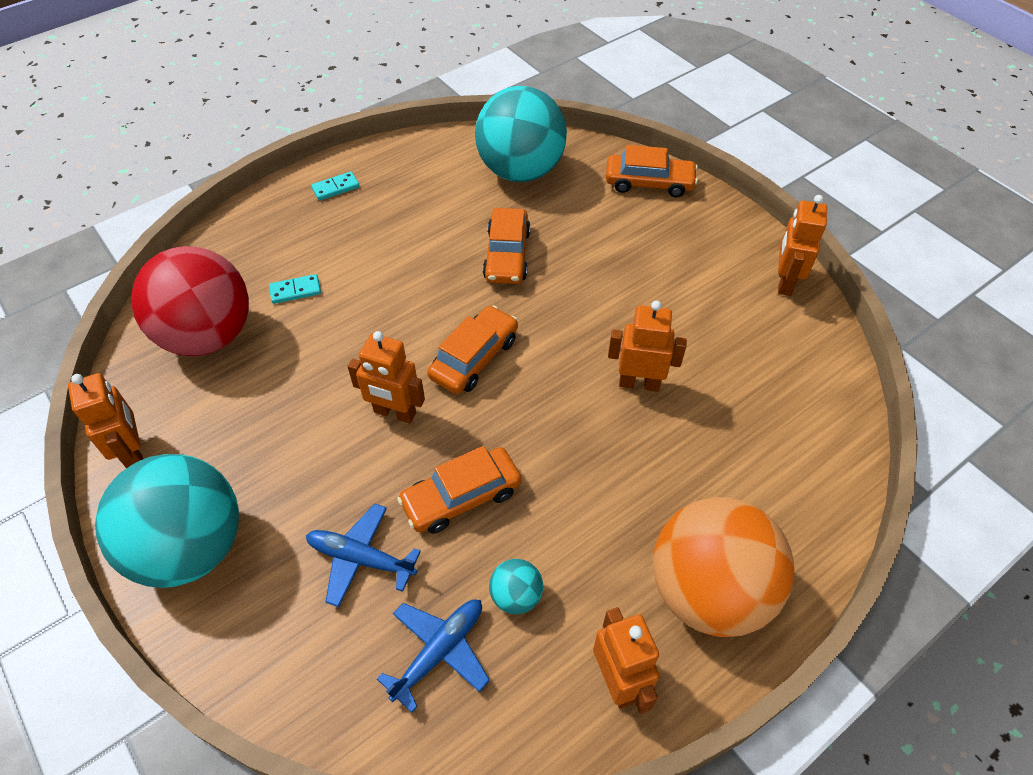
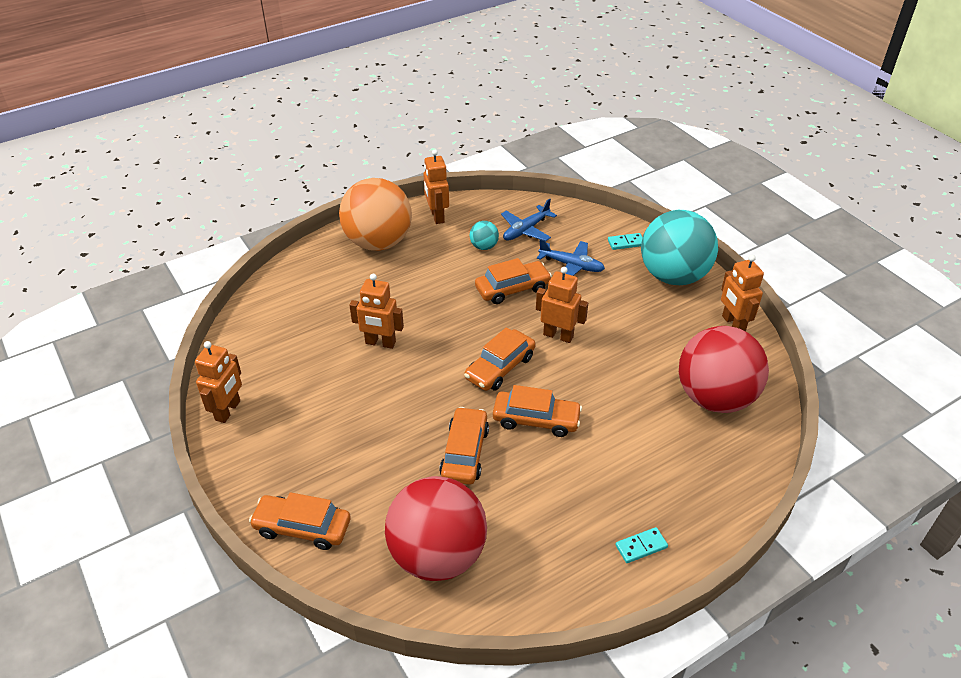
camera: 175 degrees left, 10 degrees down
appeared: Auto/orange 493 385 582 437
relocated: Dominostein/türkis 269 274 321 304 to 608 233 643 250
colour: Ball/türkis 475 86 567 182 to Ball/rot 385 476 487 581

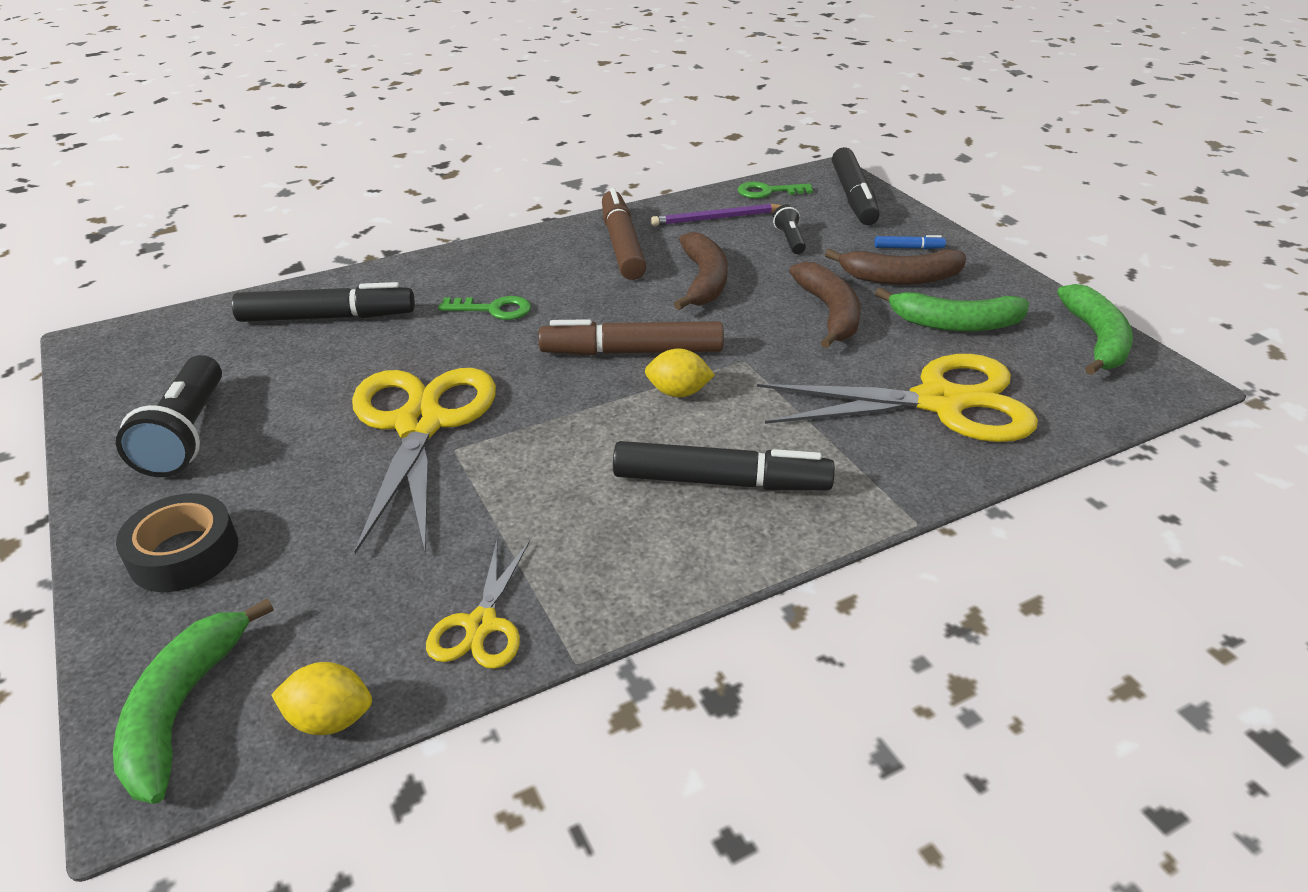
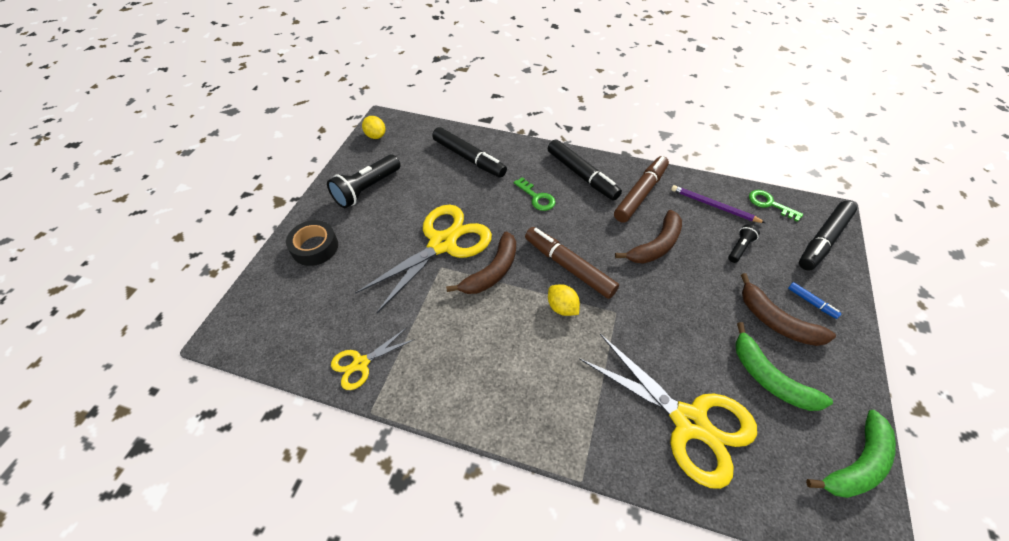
camera: 45 degrees right, 15 degrees up
missing: Banane/grün 113 598 274 804
relocated: Zitrone/gelb 271 662 372 735 to 362 116 385 139; Banane/braun 789 262 861 348 to 446 231 516 294; Filzstift/schwarz 613 441 835 490 to 548 139 622 201

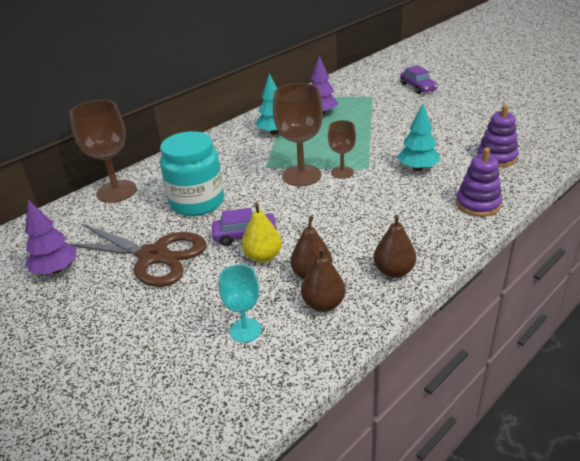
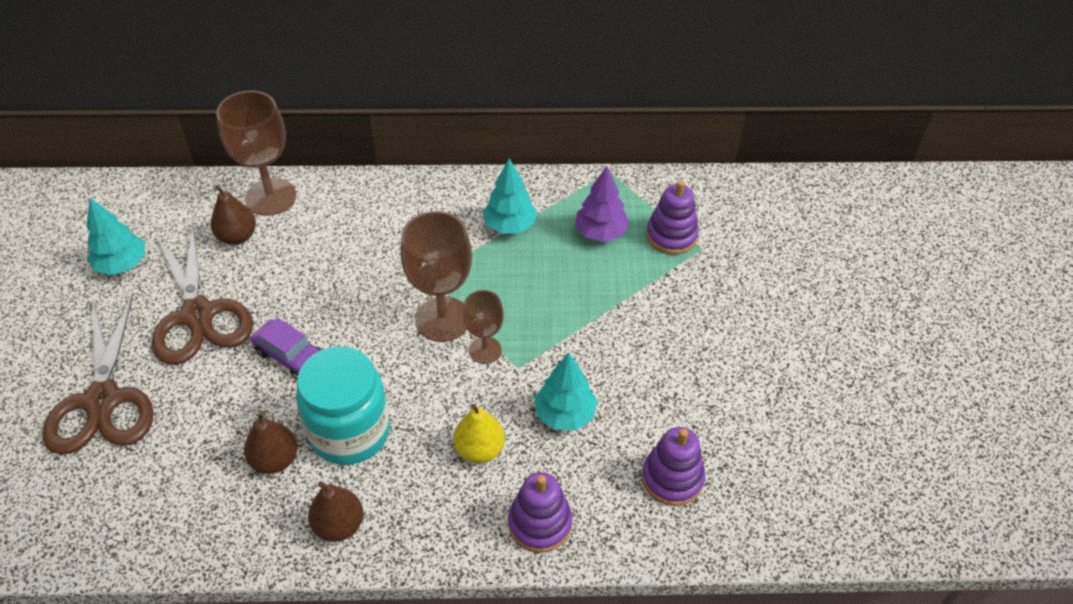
camera: 40 degrees right, 15 degrees up
missing: Kelch/türkis 219 264 261 343; Auto/lila 400 65 438 94
appeared: Schere/braun 42 293 154 455; Stapelspielzeug/lila 646 181 699 255
relocated: Birne/braun 301 247 346 312 to 211 185 256 245; Einmachglas/türkis 160 131 224 216 to 296 346 390 465; Birne/gelb 242 202 282 263 to 453 404 505 463
colour: Baum/lila 25 200 76 274 to Baum/türkis 87 198 145 275

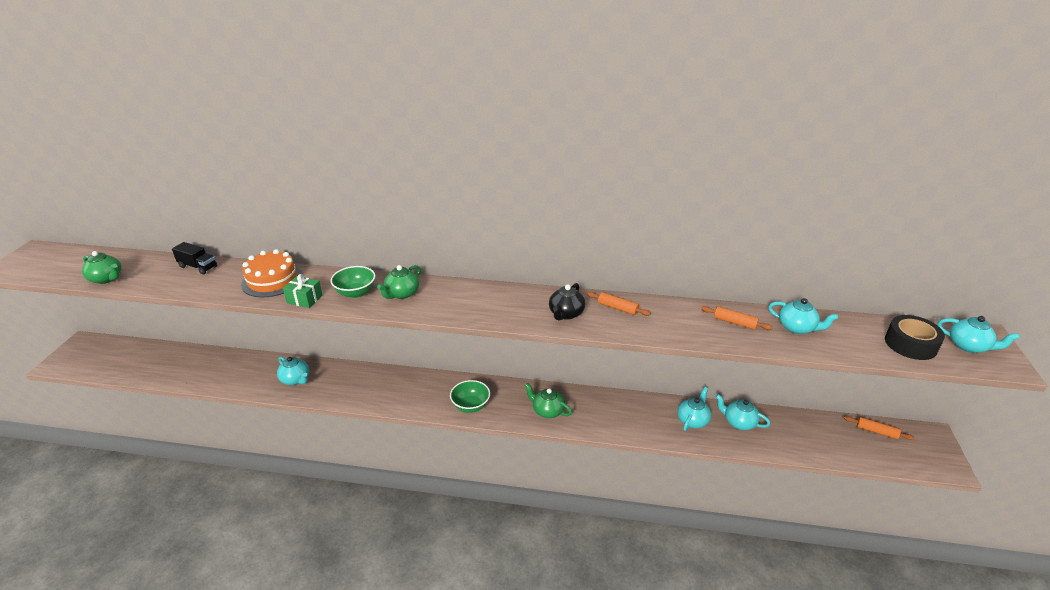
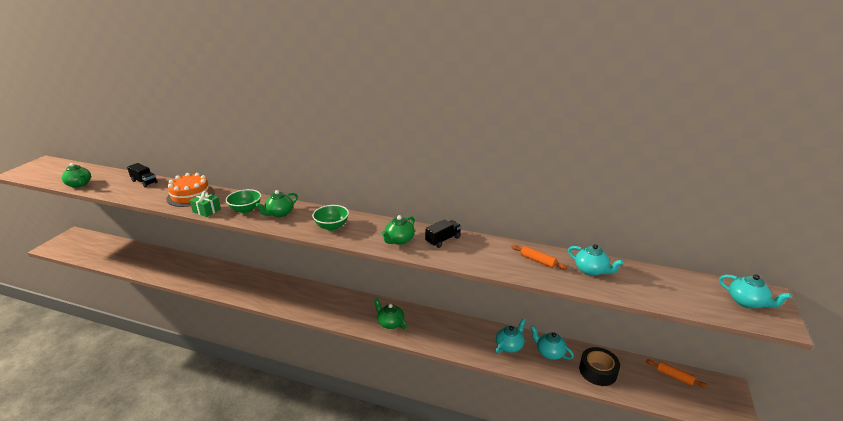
camera: 10 degrees right, 5 degrees down
missing: Teekanne/türkis 277 356 309 385
relocated: Schüssel/grün 450 380 490 413 to 312 205 349 231; Klebeband/schwarz 885 315 945 360 to 579 347 620 386
exchanged: Nudelholz/orange 587 292 651 316 to Lastwagen/schwarz 425 219 461 248
colour: Teekanne/schwarz 549 283 585 320 to Teekanne/grün 382 215 415 245

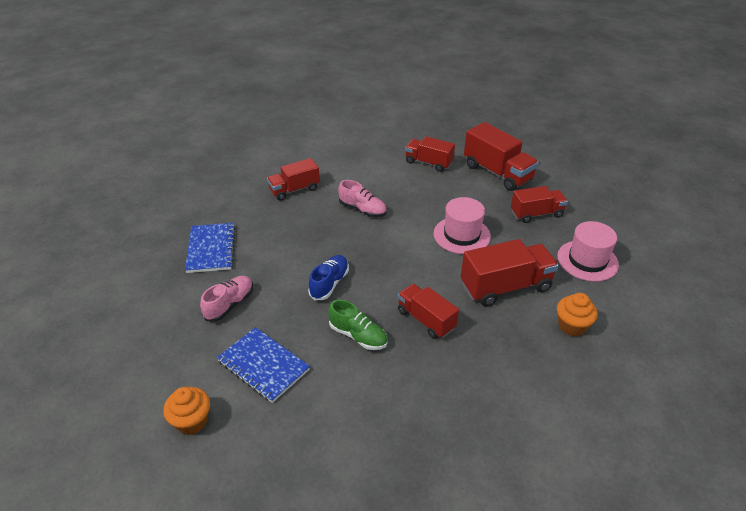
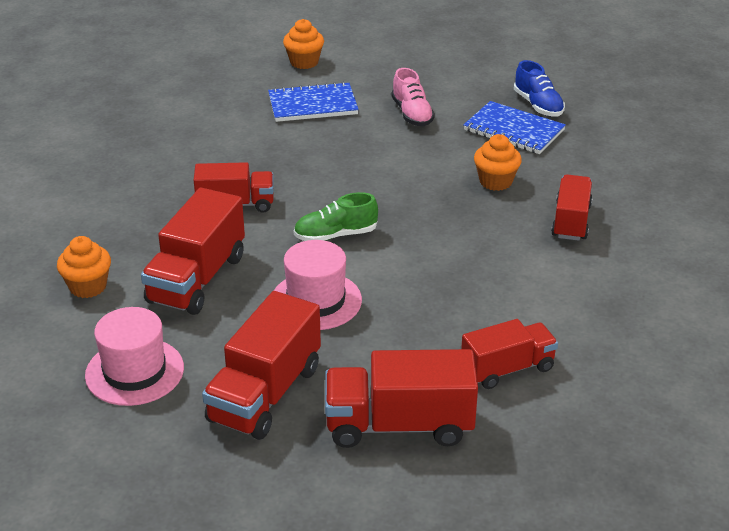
camera: 130 degrees right, 5 degrees down
missing: Schuh/rosa 338 180 387 217
appeared: Muffin/orange 474 134 522 191
relocated: Schuh/grün 328 300 388 350 to 294 192 378 241; Schuh/blau 308 255 349 301 to 514 60 565 116
size: Lastwagen/rot 511 186 568 223 = 202 291 321 440 x1.52

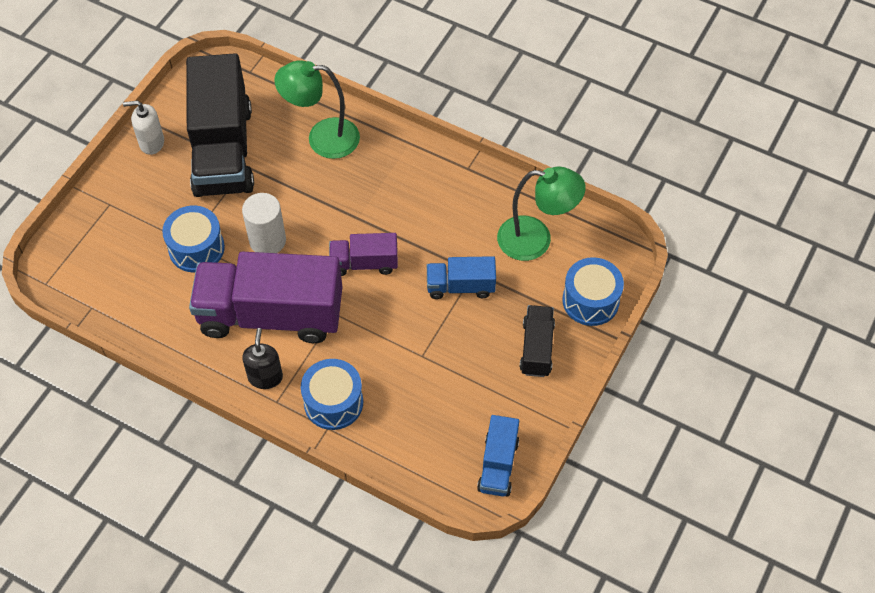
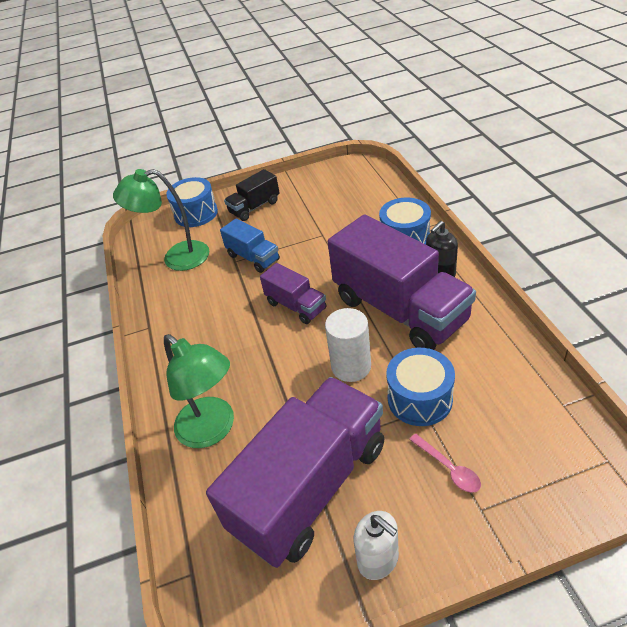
camera: 130 degrees left, 15 degrees down
missing: Lastwagen/blau 477 415 519 497
appeared: Löffel/rosa 409 434 481 493
colour: Lastwagen/schwarz 186 53 254 197 to Lastwagen/lila 206 377 385 568
spun: Lampe/grün 497 166 586 261 = 113 169 209 271 60 degrees counterclockwise

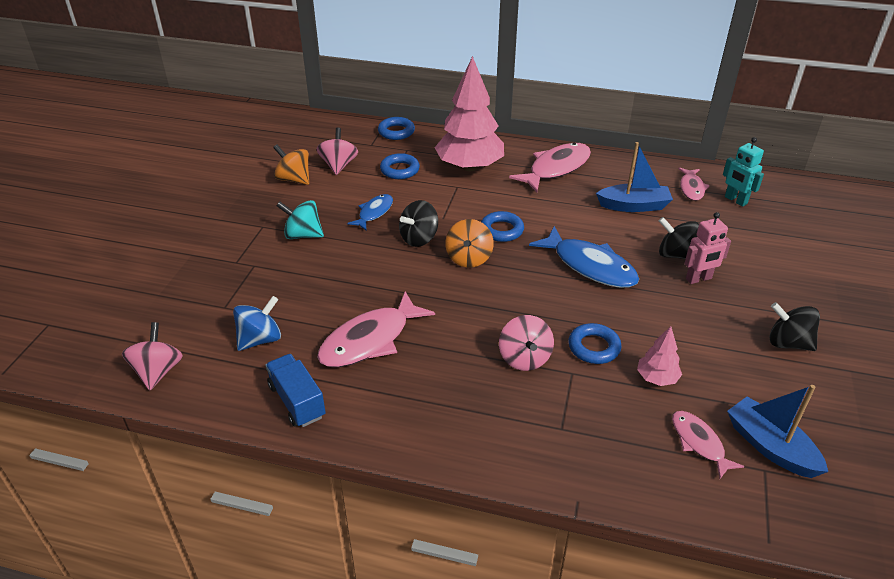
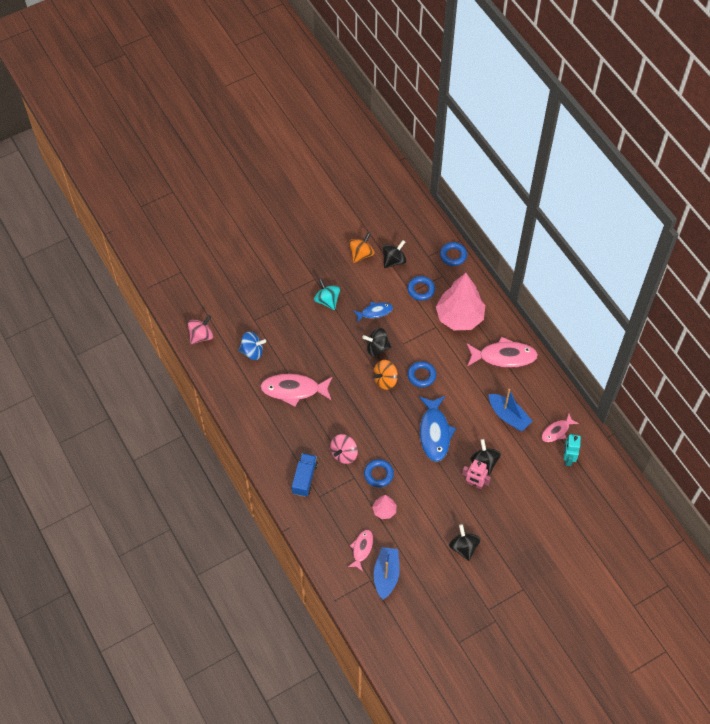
camera: 45 degrees right, 20 degrees up
relocated: Lastwagen/blau 266 354 326 427 to 292 453 318 497
colour: Kreisel/rosa 317 128 358 175 to Kreisel/schwarz 382 240 407 268
spun: Kreisel/orange 273 144 309 185 = 349 232 375 263 45 degrees clockwise

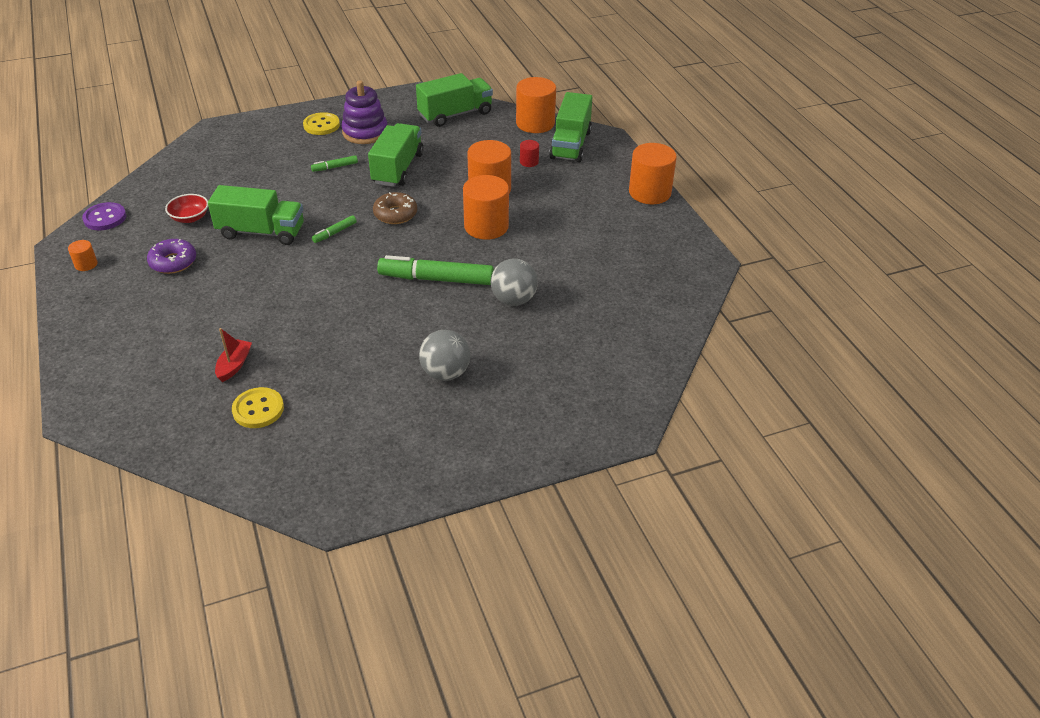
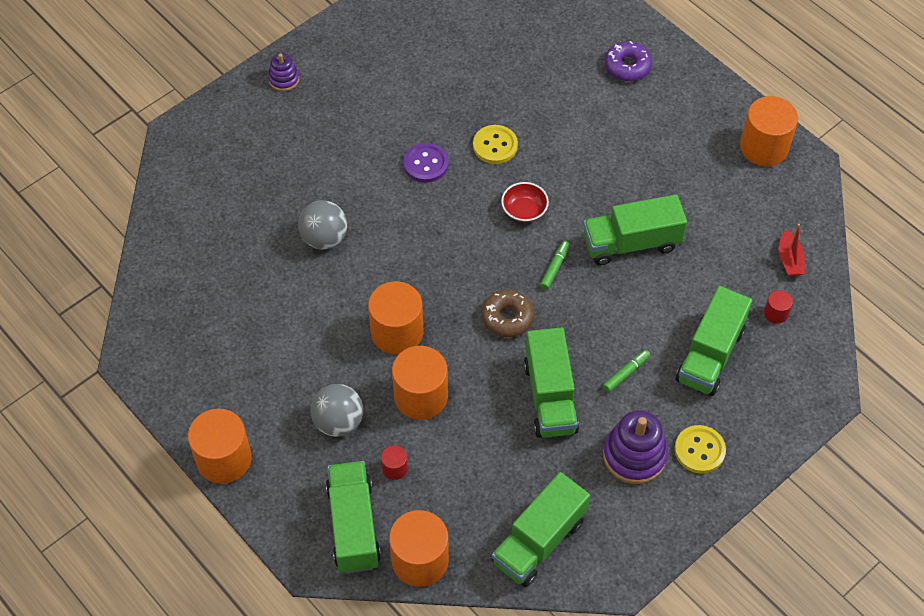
camera: 160 degrees right, 15 degrees up
missing: Filzstift/grün 377 255 494 285
appeared: Stapelspielzeug/lila 268 53 300 91; Lastwagen/grün 676 286 752 396; Vollzylinder/rot 764 290 793 324
relocated: Ball/grau 419 330 470 381 to 310 384 363 437; Knopf/lila 82 202 126 230 to 403 143 449 183; Knopf/gelb 232 387 284 428 to 473 125 518 164; Schüssel/rot 165 194 208 223 to 501 182 549 223; Donut/lila 147 239 196 274 to 604 41 652 81; Boot/rot 215 328 252 382 to 779 224 805 276
size: Vollzylinder/orange 68 240 98 271 = 740 96 798 166 x2.15

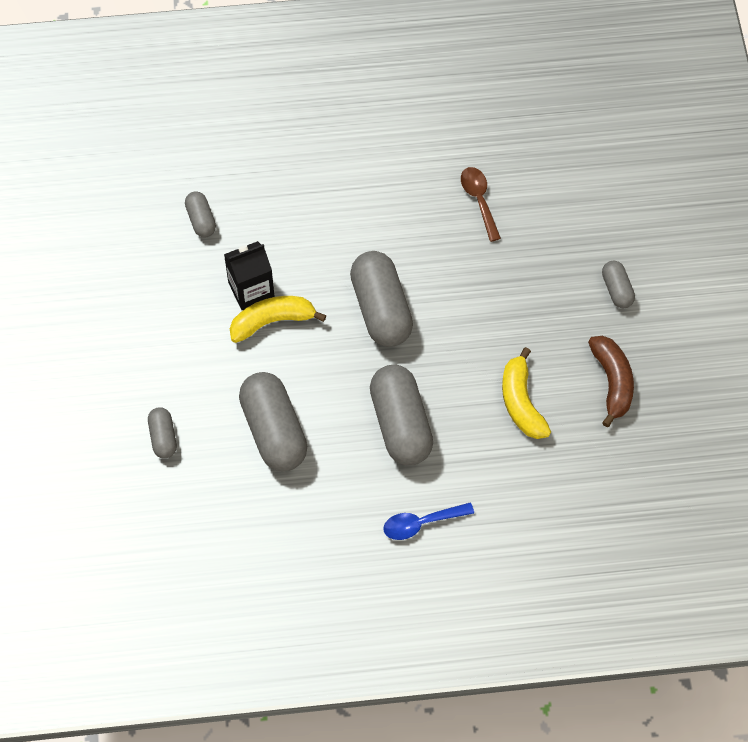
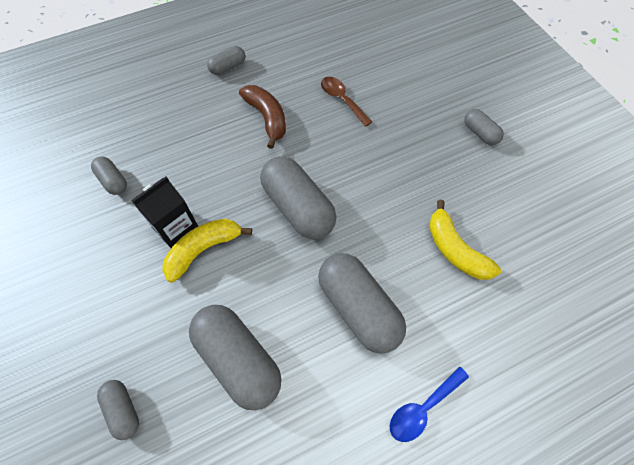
camera: 20 degrees left, 0 degrees up
appeared: Kapsel/grau 207 46 245 75
relocated: Banane/braun 588 336 634 427 to 239 85 286 149

